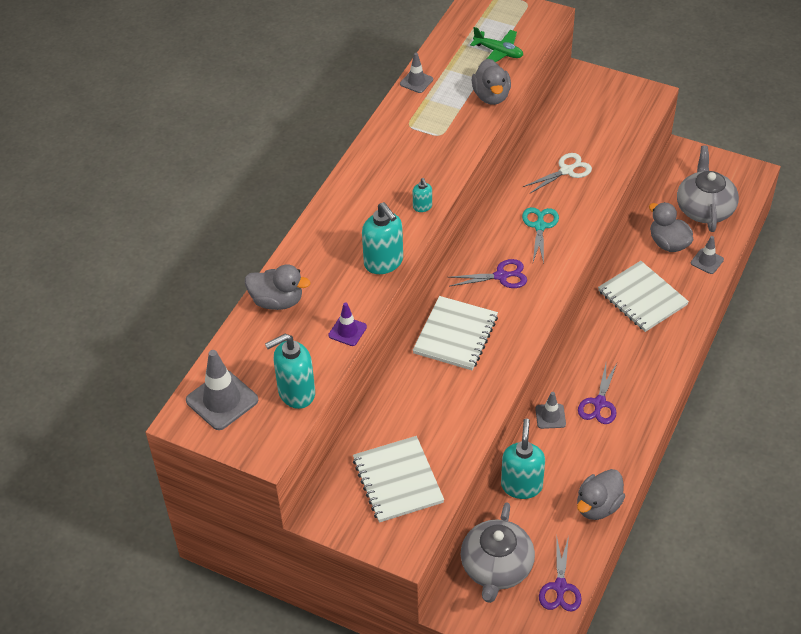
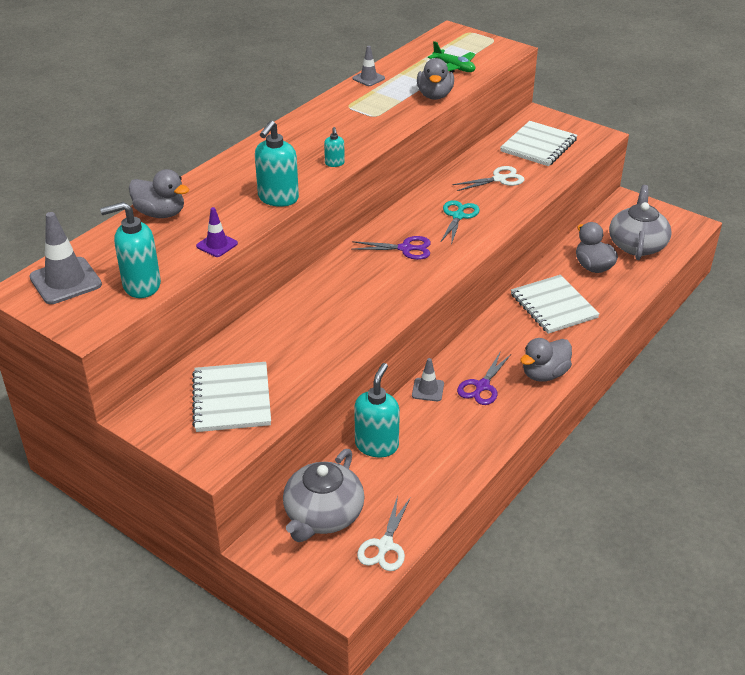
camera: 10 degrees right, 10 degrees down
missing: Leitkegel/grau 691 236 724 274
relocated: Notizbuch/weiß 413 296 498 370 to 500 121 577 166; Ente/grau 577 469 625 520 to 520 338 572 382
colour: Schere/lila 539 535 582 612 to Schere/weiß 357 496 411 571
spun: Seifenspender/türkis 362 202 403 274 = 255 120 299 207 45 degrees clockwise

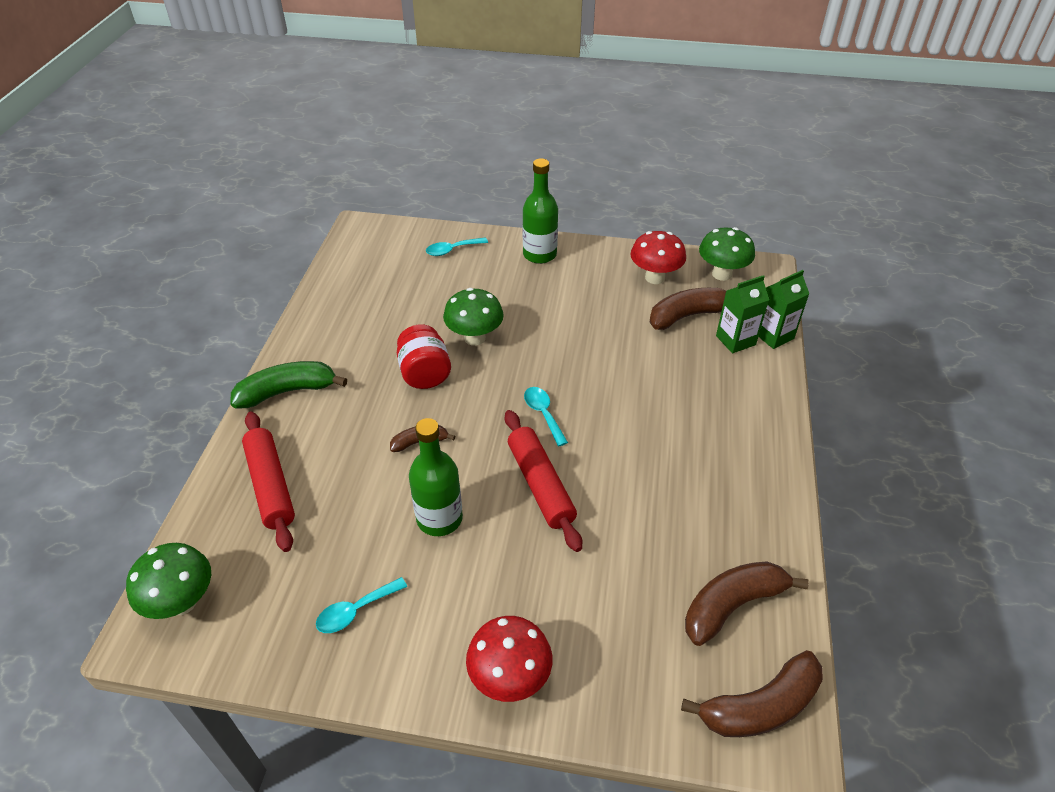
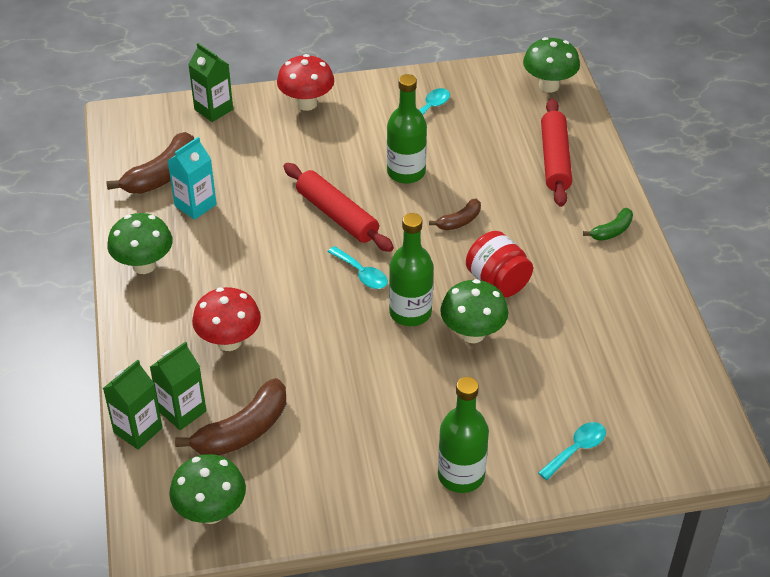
camera: 160 degrees right, 0 degrees up
missing: Banane/braun 681 650 823 737
appeared: Pilz/grün 107 213 173 274; Getränkekarton/türkis 167 137 216 220; Getränkekarton/grün 188 43 233 122; Flasche/grün 389 213 433 326
relocated: Pilz/rot 631 231 686 284 to 192 287 261 351
spun: Nudelholz/rot 242 412 295 552 = 541 99 572 207 45 degrees clockwise
size: Banane/grün 230 361 347 409 = 583 208 633 241 x0.55

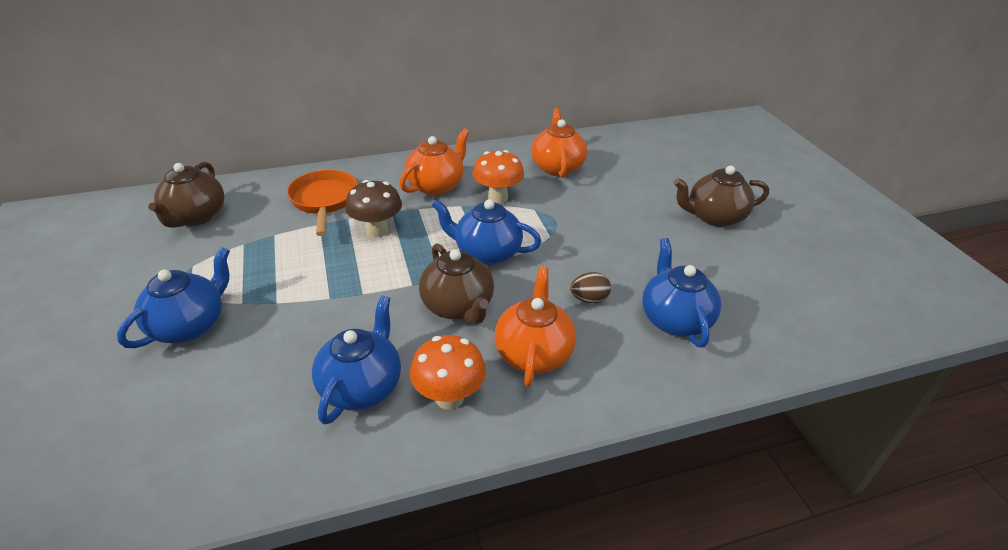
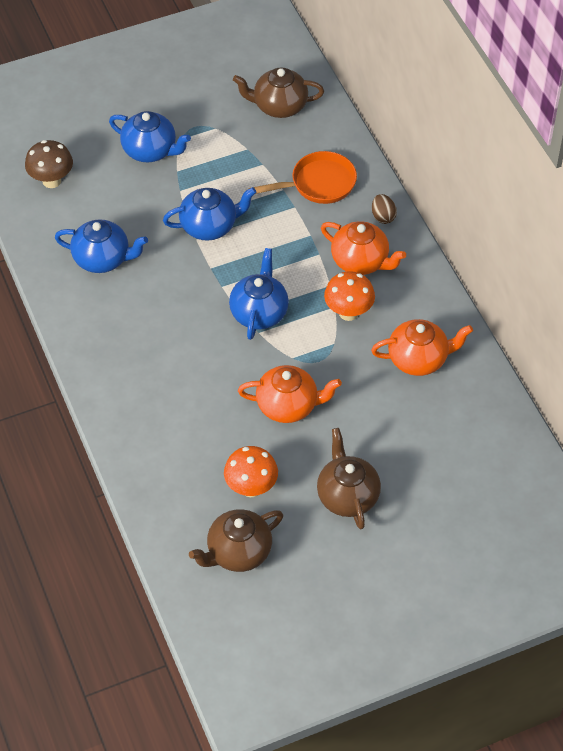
camera: 85 degrees right, 15 degrees up
relocated: Pilz/braun 345 180 402 237 to 25 140 73 188; Teekanne/blau 642 238 721 347 to 163 187 256 240; Teekanne/braun 419 243 494 324 to 189 509 283 572; Pilz/orange 410 335 486 410 to 224 446 278 497; Teekanne/orange 494 266 576 387 to 238 365 342 423; Ei/braun 570 272 611 303 to 372 194 397 224

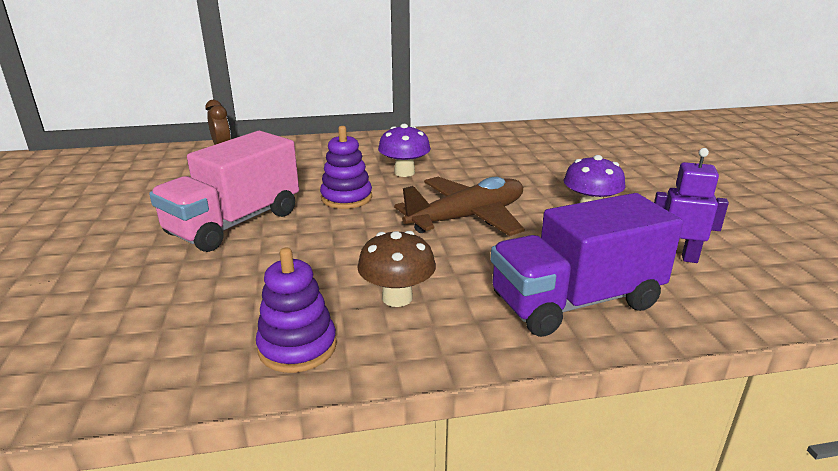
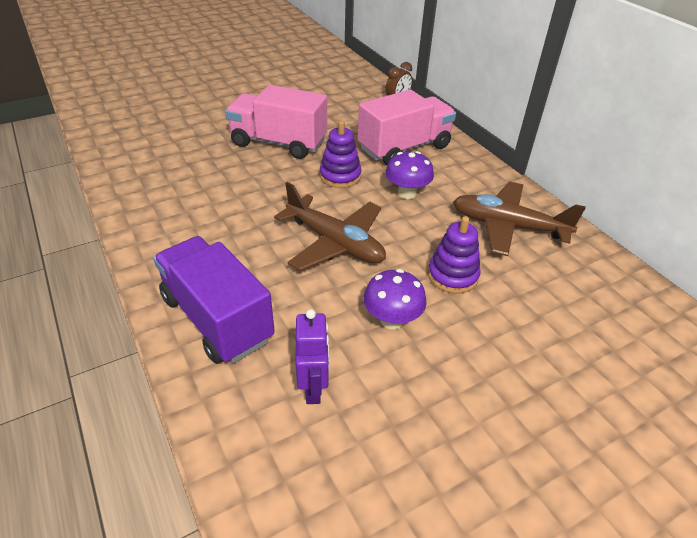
camera: 70 degrees right, 15 degrees up
missing: Pilz/braun 357 231 436 307
appeared: Lastwagen/rosa 358 90 456 165; Flugzeug/braun 453 182 586 256
relocated: Stapelspielzeug/lila 256 248 337 373 to 428 216 481 294

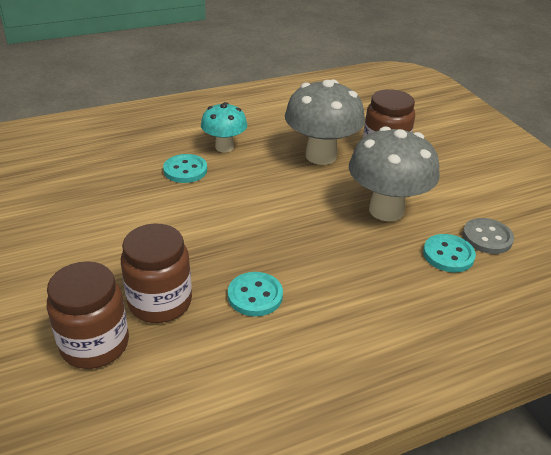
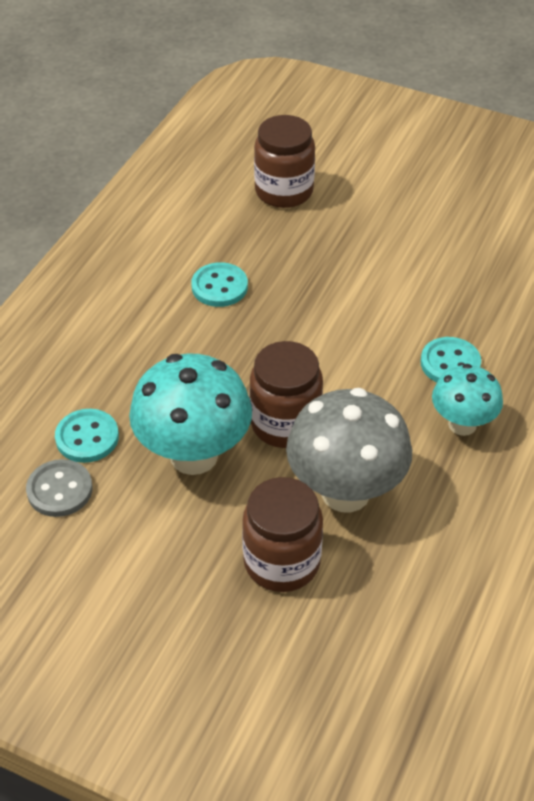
camera: 140 degrees right, 10 degrees up
relocated: Einmachglas/braun 121 224 192 323 to 250 341 323 448
colour: Pilz/grau 349 126 440 221 to Pilz/türkis 129 353 252 475

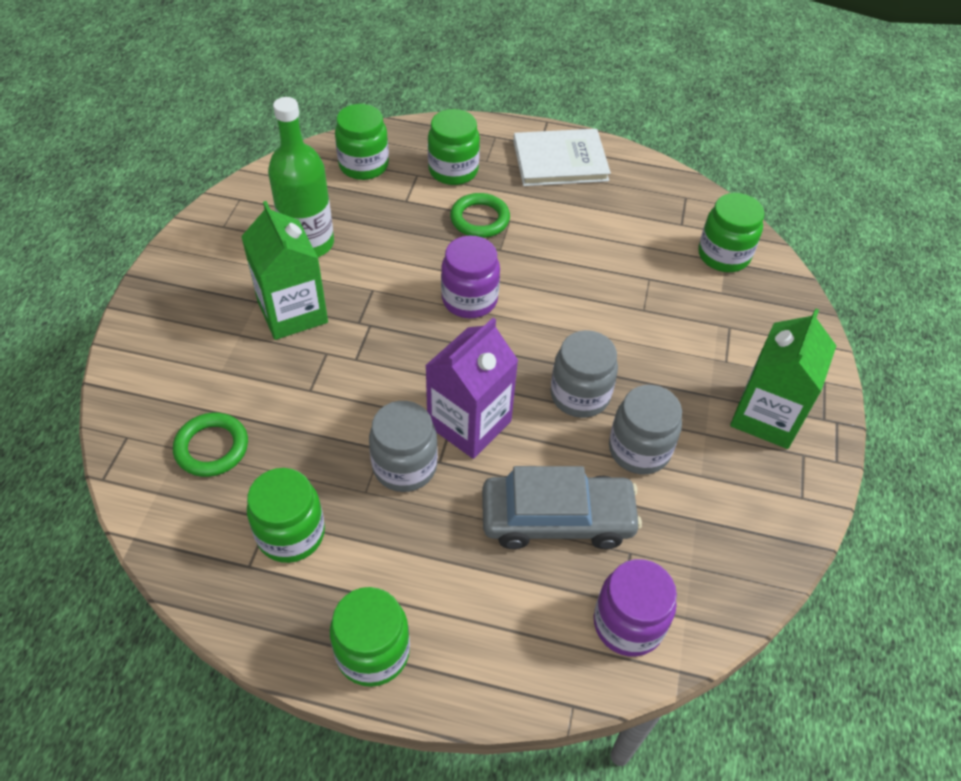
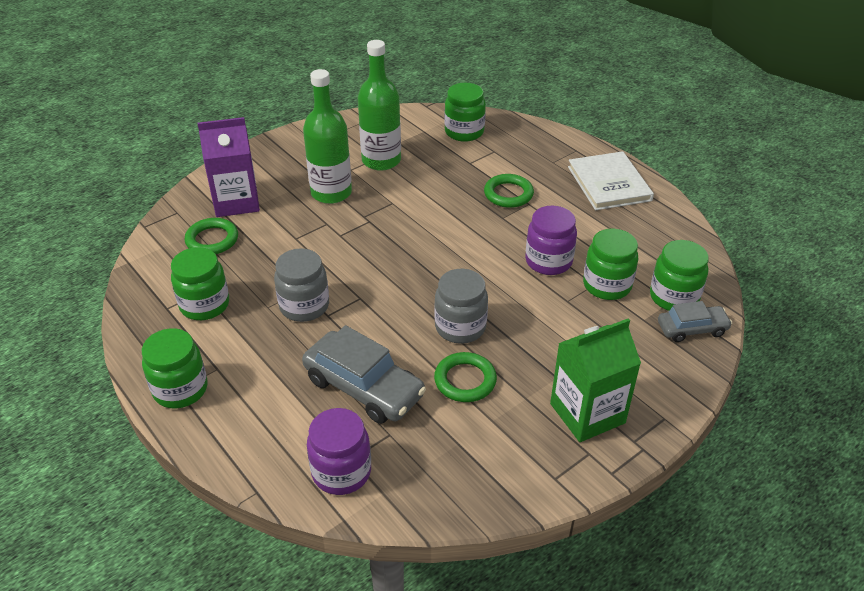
camera: 40 degrees right, 10 degrees down
appeared: Auto/grau 658 301 732 342
relocated: Getränkekarton/lila 425 318 518 459 to 197 117 260 217; Einmachglas/lila 441 235 500 318 to 525 206 577 275; Einmachglas/grün 428 109 480 185 to 583 229 639 300
exchanged: Getränkekarton/grün 241 201 328 340 to Flasche/grün 303 69 352 204; Einmachglas/grau 609 385 682 474 to Ring/grün 434 352 497 402
spun: Buch/weiß 513 129 611 186 = 568 151 654 210 45 degrees clockwise

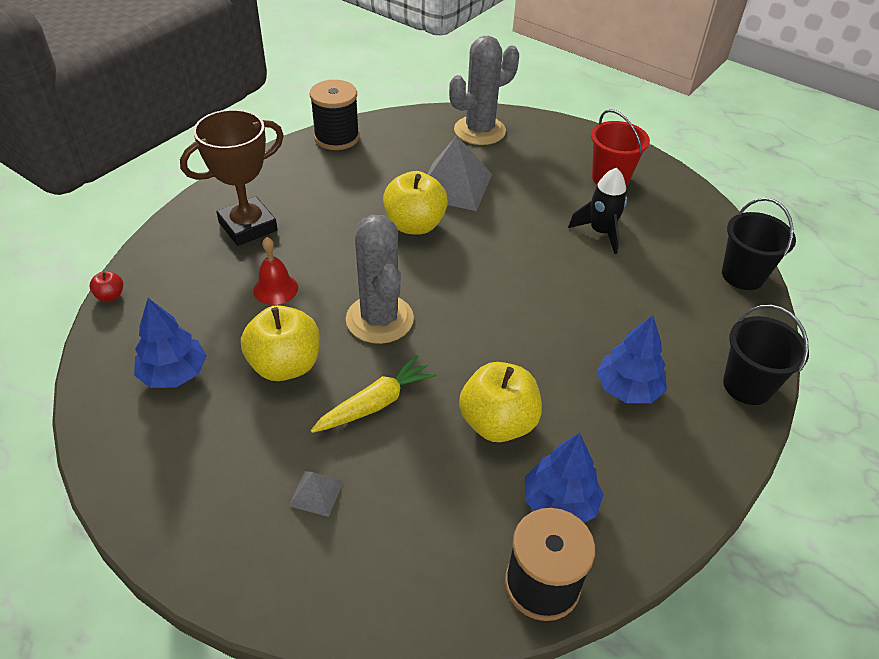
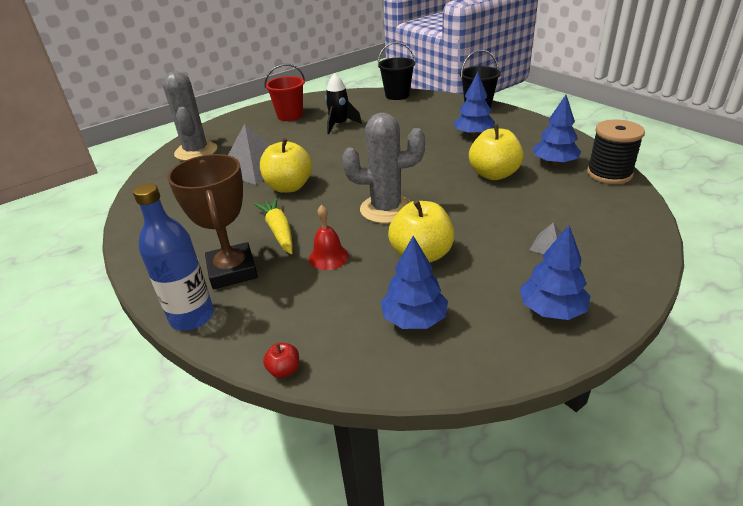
camera: 70 degrees left, 10 degrees down
missing: Garnrolle/schwarz 310 80 360 150
appeared: Flasche/blau 133 183 214 330; Baum/blau 520 225 590 320
relocated: Karotte/gelb 310 355 437 433 to 254 198 293 254

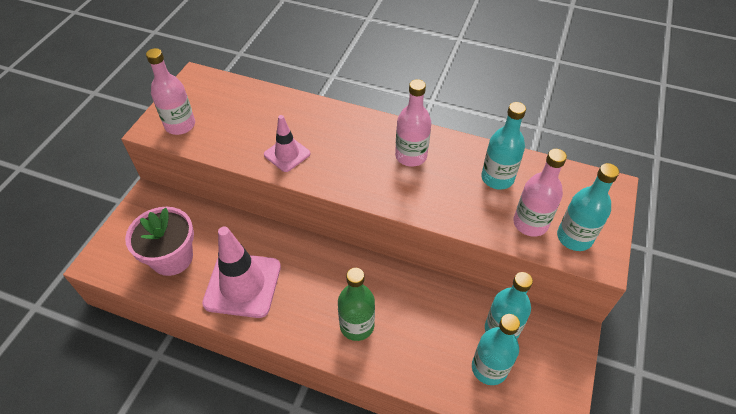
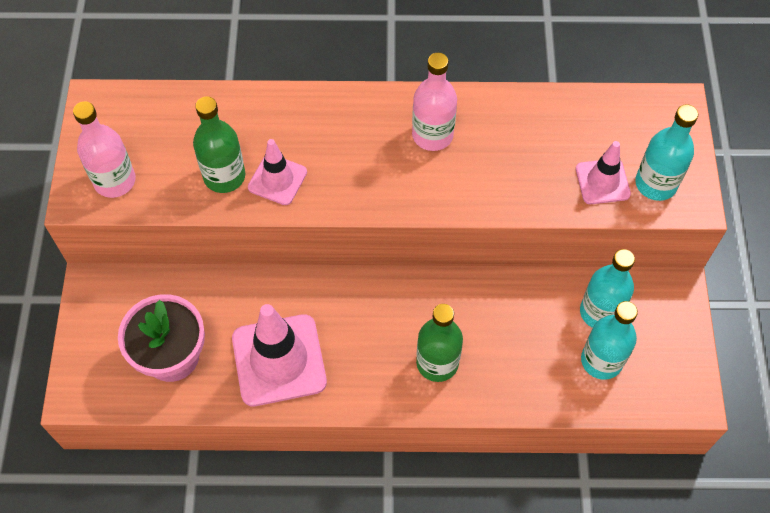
camera: 20 degrees left, 10 degrees up
missing: Flasche/türkis 481 102 526 190
appeared: Flasche/grün 193 96 245 193
exchanged: Flasche/rosa 513 149 567 237 to Leitkegel/rosa 576 141 631 204

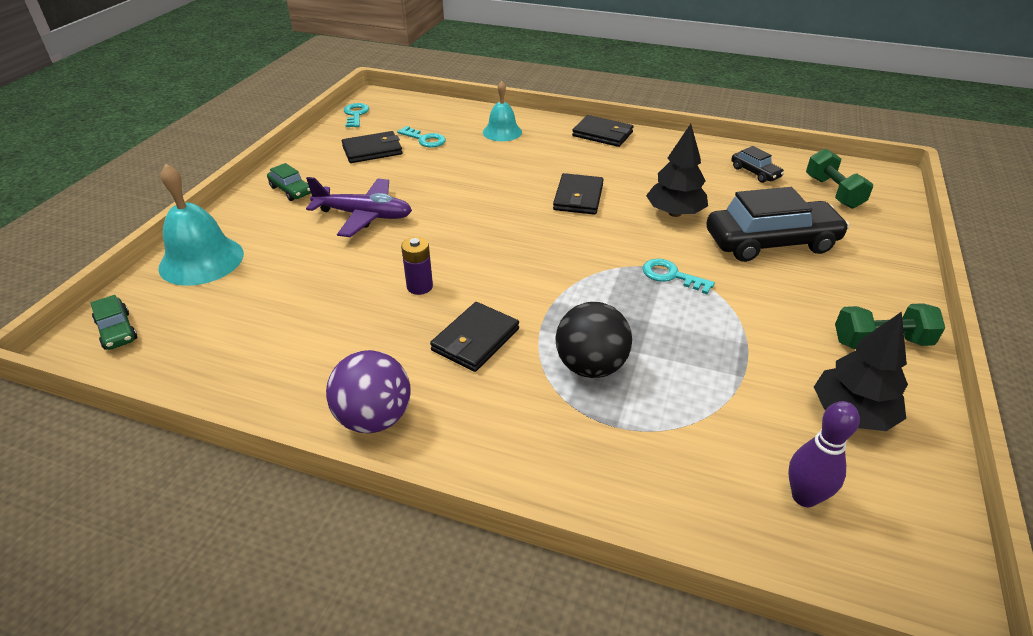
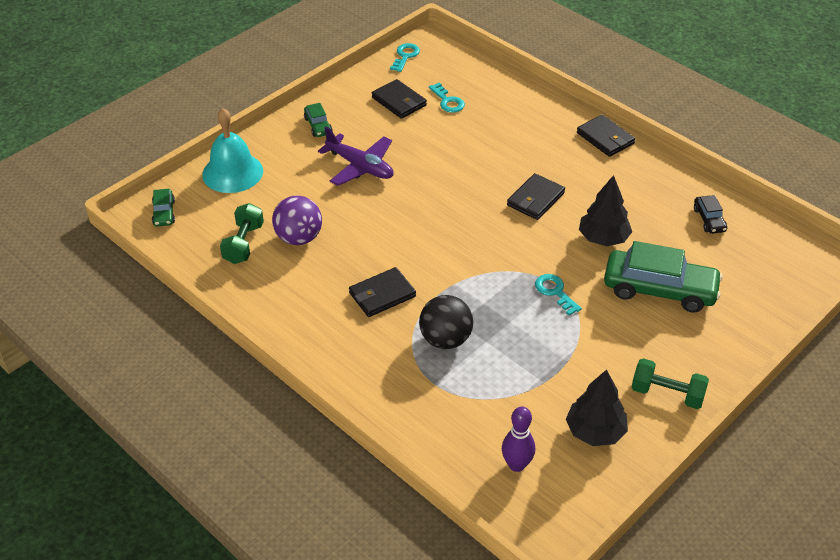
camera: 25 degrees right, 5 degrees up
missing: Batterie/lila 401 237 433 295; Glocke/türkis 483 81 522 141
relocated: Hantel/grün 806 148 873 209 to 220 203 264 264; Ball/lila 326 350 411 433 to 272 196 322 245
colour: Auto/schwarz 706 187 850 262 to Auto/grün 604 241 723 313
spun: Geldbörse/schwarz 342 131 402 163 = 372 79 427 119 45 degrees clockwise

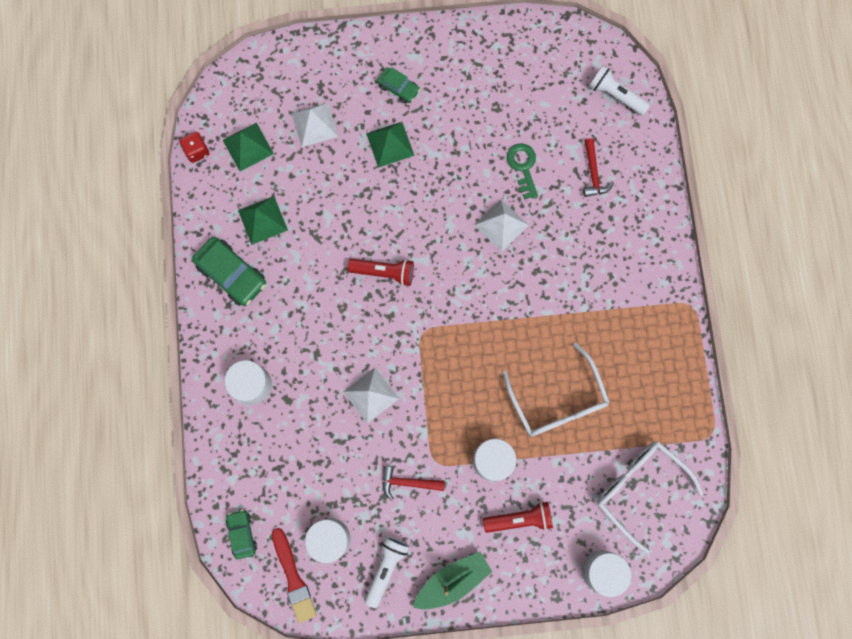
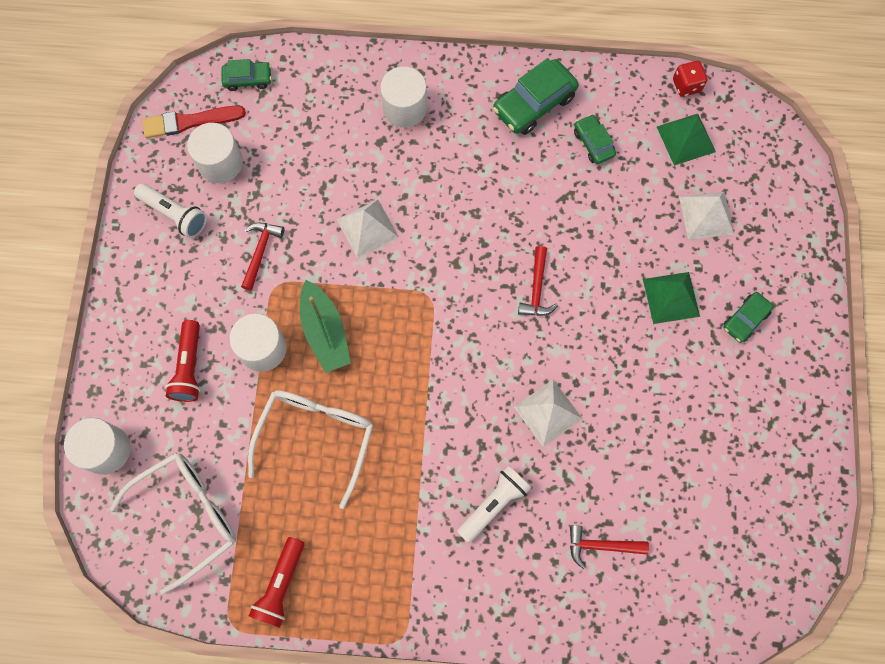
camera: 100 degrees right, 5 degrees down
missing: Schlüssel/grün 507 143 538 200
appeared: Hammer/rot 518 246 558 316
relocated: Taschenlampe/rot 348 259 414 286 to 249 537 304 628; Boot/grün 413 552 492 609 to 300 280 351 373; Taschenlampe/weiß 589 66 650 115 to 457 466 531 543
exchanged: Pyramide/grün 238 196 288 245 to Auto/grün 574 114 616 164
spun: Brille/weiß 502 343 610 437 = 248 390 373 509 120 degrees clockwise

